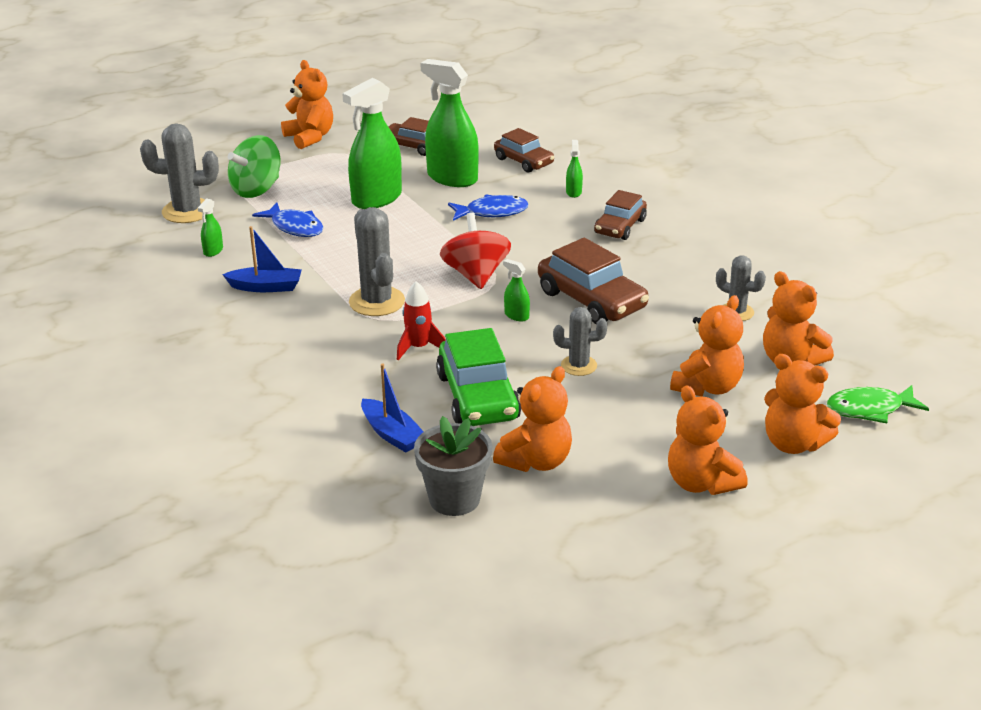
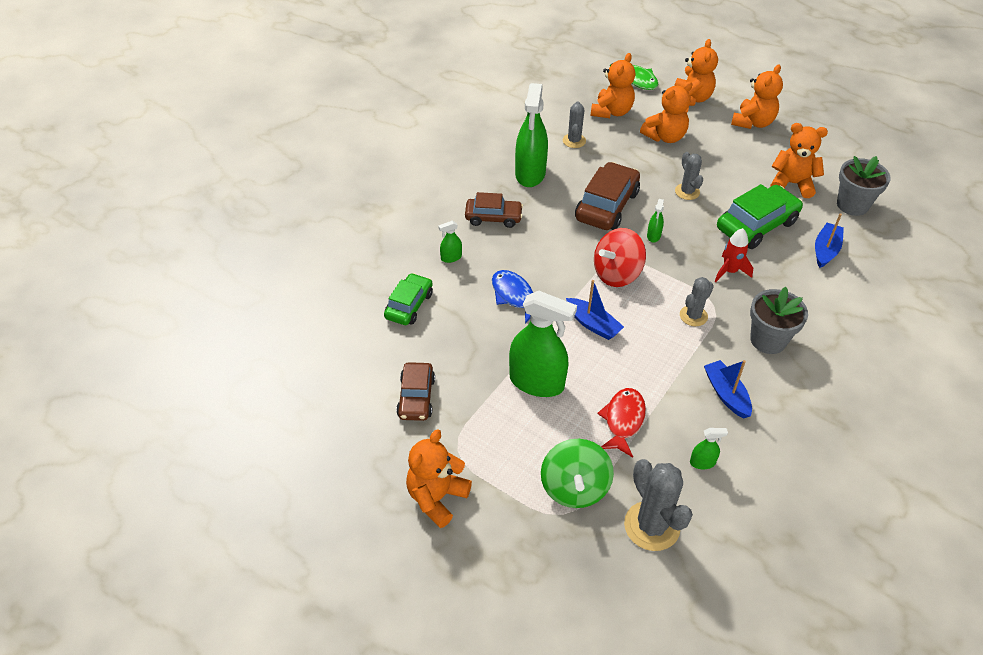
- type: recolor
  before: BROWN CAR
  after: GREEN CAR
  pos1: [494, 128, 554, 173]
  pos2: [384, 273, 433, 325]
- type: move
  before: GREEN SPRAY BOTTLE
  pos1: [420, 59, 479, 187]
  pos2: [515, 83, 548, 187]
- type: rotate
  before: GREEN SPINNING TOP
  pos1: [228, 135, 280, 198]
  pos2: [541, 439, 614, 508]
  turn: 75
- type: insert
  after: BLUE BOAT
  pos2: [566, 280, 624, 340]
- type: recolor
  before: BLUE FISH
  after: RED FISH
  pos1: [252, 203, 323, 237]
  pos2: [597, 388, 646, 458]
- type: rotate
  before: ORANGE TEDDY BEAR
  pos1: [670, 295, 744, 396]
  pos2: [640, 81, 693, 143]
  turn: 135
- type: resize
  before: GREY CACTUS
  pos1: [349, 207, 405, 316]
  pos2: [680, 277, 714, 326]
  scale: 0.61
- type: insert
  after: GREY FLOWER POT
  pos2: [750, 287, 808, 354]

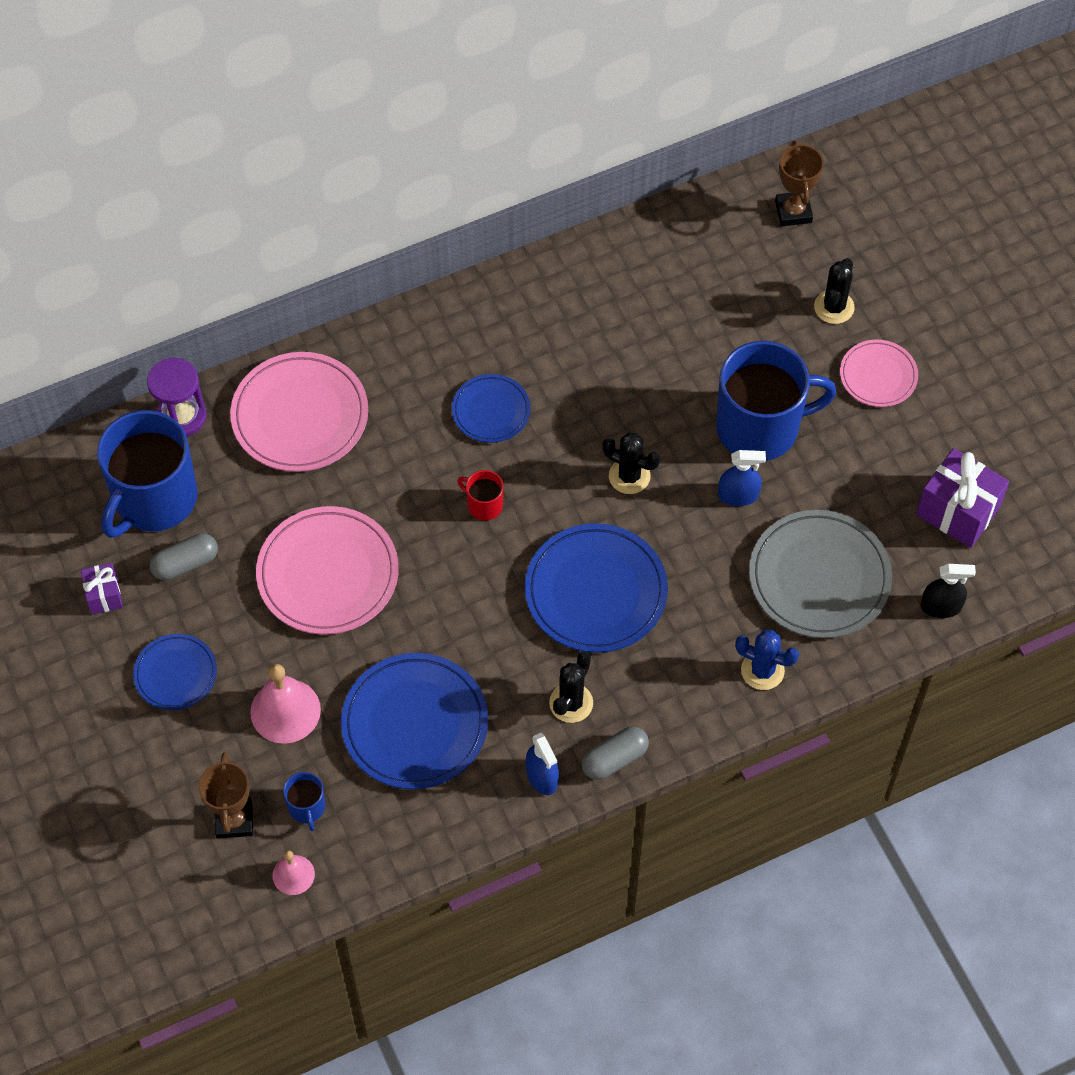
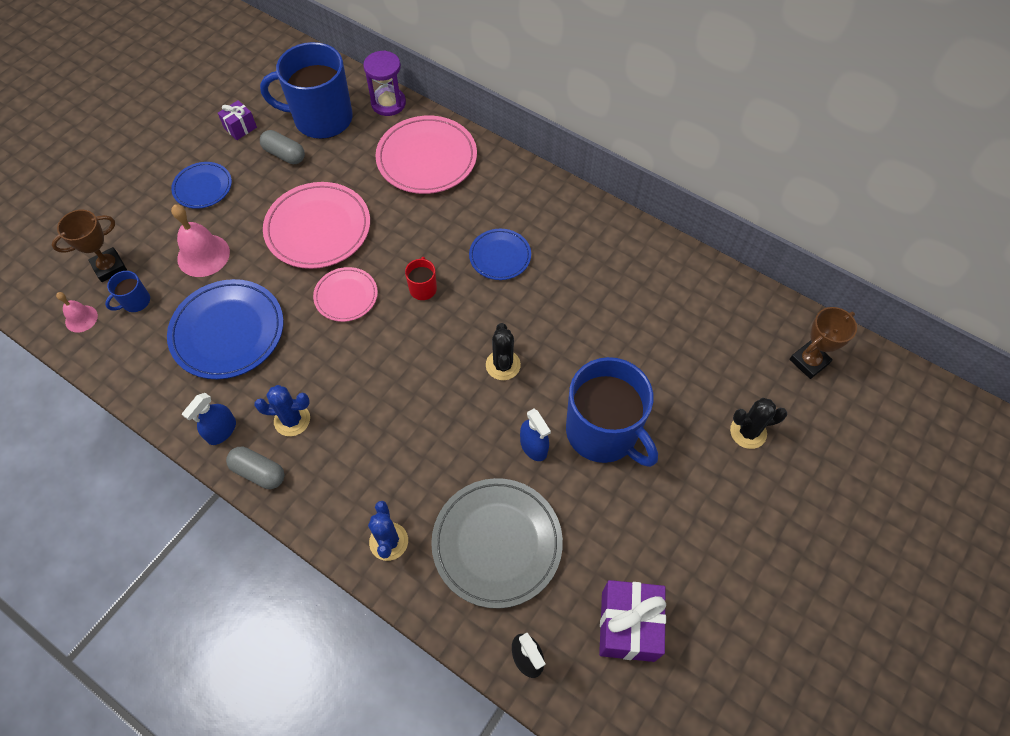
- type: recolor
  before: BLACK CACTUS
  after: BLUE CACTUS
  pos1: [549, 651, 593, 723]
  pos2: [254, 385, 310, 436]
- type: move
  before: PINK PLATE
  pos1: [840, 340, 918, 407]
  pos2: [313, 267, 378, 322]
- type: delete
  before: BLUE PLATE
  pos1: [525, 523, 668, 653]

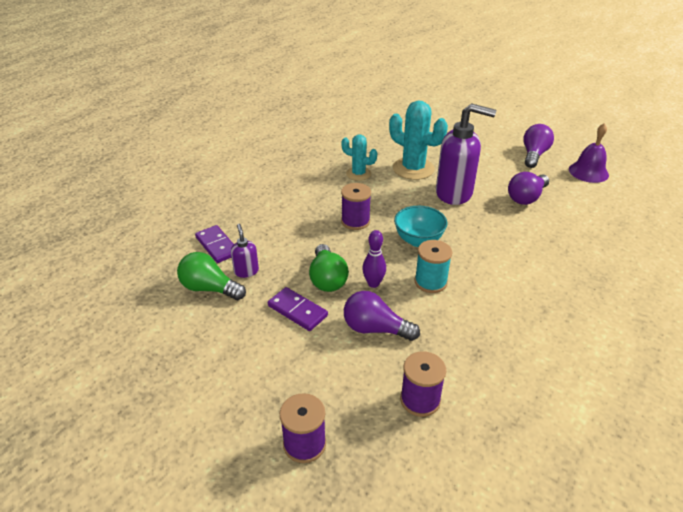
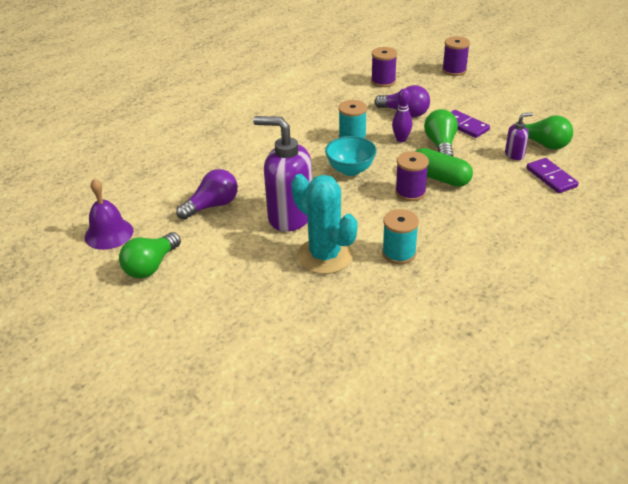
- type: recolor
  before: PURPLE LIGHT BULB
  after: GREEN LIGHT BULB
  pos1: [523, 124, 554, 168]
  pos2: [119, 232, 181, 278]
- type: replace
  before: TURQUOISE CACTUS
  after: TURQUOISE SPOOL
  pos1: [341, 134, 377, 181]
  pos2: [382, 209, 419, 264]
- type: insert
  after: GREEN CAPSULE
  pos2: [415, 148, 473, 187]
- type: rotate
  before: PURPLE SOAP DISPENSER
  pos1: [231, 224, 259, 278]
  pos2: [505, 112, 533, 160]
  turn: -105

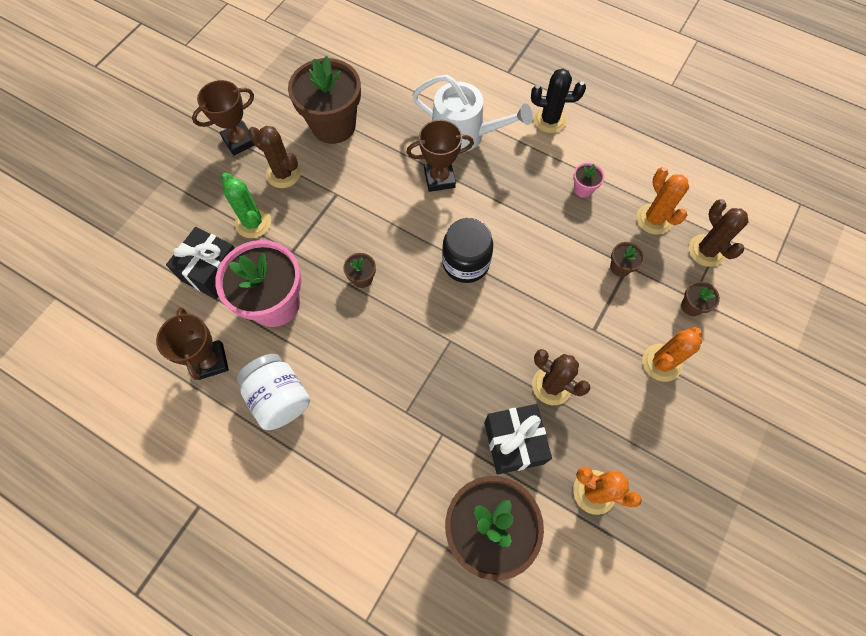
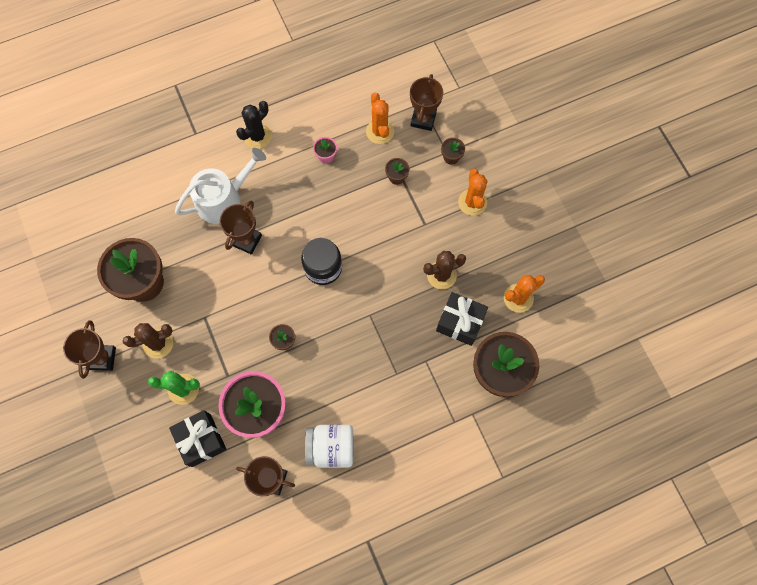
- type: rotate
  before: ORANGE CACTUS
  pos1: [636, 167, 689, 235]
  pos2: [366, 93, 394, 144]
  turn: 60
- type: replace
  before: BROWN CACTUS
  after: BROWN TROPHY
  pos1: [689, 199, 749, 267]
  pos2: [410, 74, 443, 131]

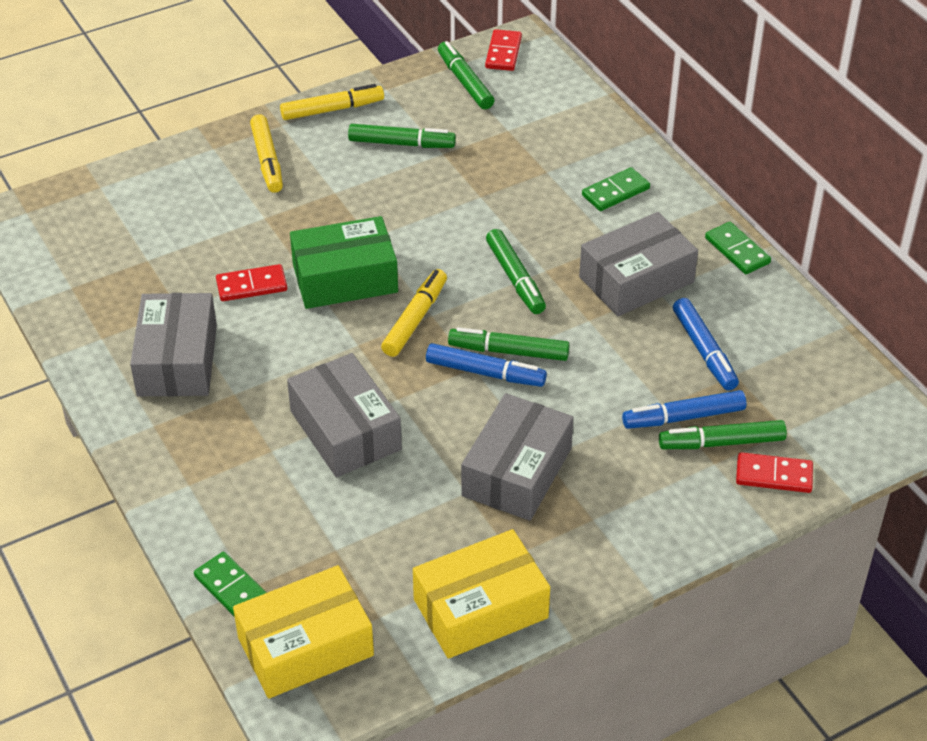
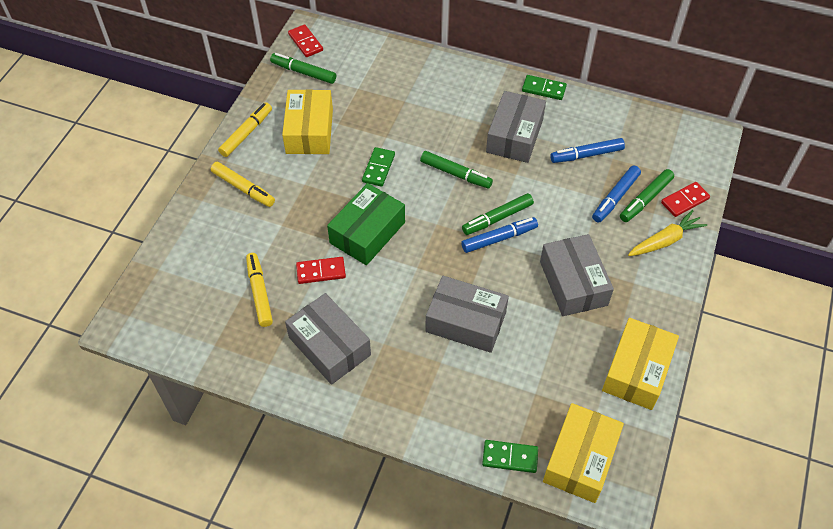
- type: move
  before: YELLOW MARKER
  pos1: [381, 269, 447, 357]
  pos2: [246, 253, 273, 327]
- type: replace
  before: GREEN MARKER
  after: YELLOW BOX
  pos1: [348, 124, 456, 148]
  pos2: [282, 89, 333, 154]
- type: rotate
  before: RED DOMINO
  pos1: [216, 264, 287, 301]
  pos2: [296, 257, 346, 284]
  turn: 45
- type: move
  before: GREEN DOMINO
  pos1: [582, 167, 650, 211]
  pos2: [362, 147, 395, 187]
- type: rotate
  before: BLUE MARKER
  pos1: [673, 298, 739, 391]
  pos2: [550, 138, 625, 163]
  turn: 135
- type: insert
  after: YELLOW CARROT
  pos2: [628, 210, 707, 256]

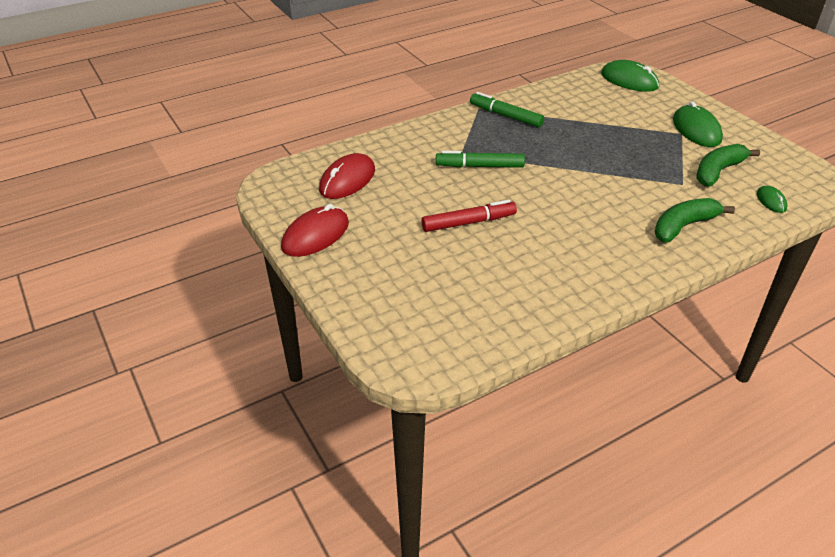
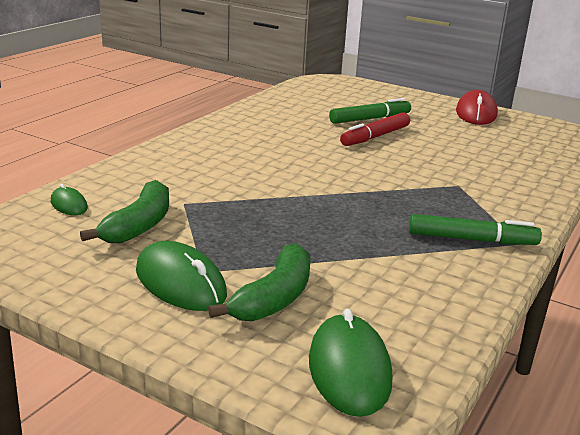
- type: move
  before: GREEN BANANA
  pos1: [654, 198, 735, 243]
  pos2: [208, 243, 310, 321]
- type: rotate
  before: GREEN MOUSE
  pos1: [601, 60, 659, 92]
  pos2: [309, 308, 392, 417]
  turn: 75
- type: move
  before: GREEN MARKER
  pos1: [436, 151, 525, 168]
  pos2: [329, 98, 411, 124]
- type: delete
  before: RED MOUSE
  pos1: [319, 153, 375, 199]

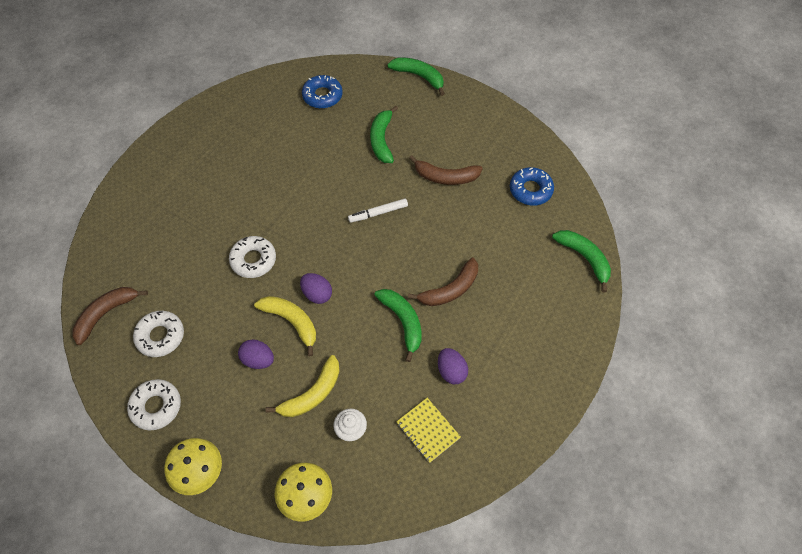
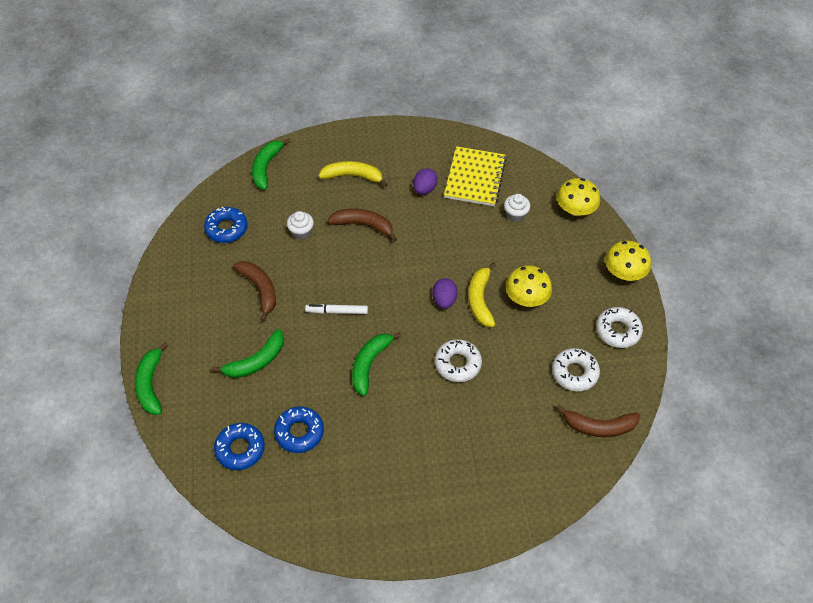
- type: insert
  after: BLUE DONUT
  pos2: [274, 406, 324, 453]
- type: insert
  after: WHITE CUPCAKE
  pos2: [287, 211, 314, 239]
- type: rotate
  before: WHITE MARKER
  pos1: [348, 198, 408, 223]
  pos2: [305, 304, 368, 314]
  turn: 150
- type: move
  before: YELLOW BANANA
  pos1: [265, 355, 340, 417]
  pos2: [318, 161, 388, 187]
- type: move
  before: GREEN BANANA
  pos1: [375, 289, 422, 362]
  pos2: [352, 332, 402, 396]
- type: resize
  before: YELLOW NOTEBOOK
  pos1: [396, 398, 461, 463]
  pos2: [444, 146, 506, 206]
  scale: 1.62
- type: replace
  before: PURPLE EGG
  after: YELLOW MUSHROOM
  pos1: [238, 339, 274, 369]
  pos2: [506, 265, 552, 307]

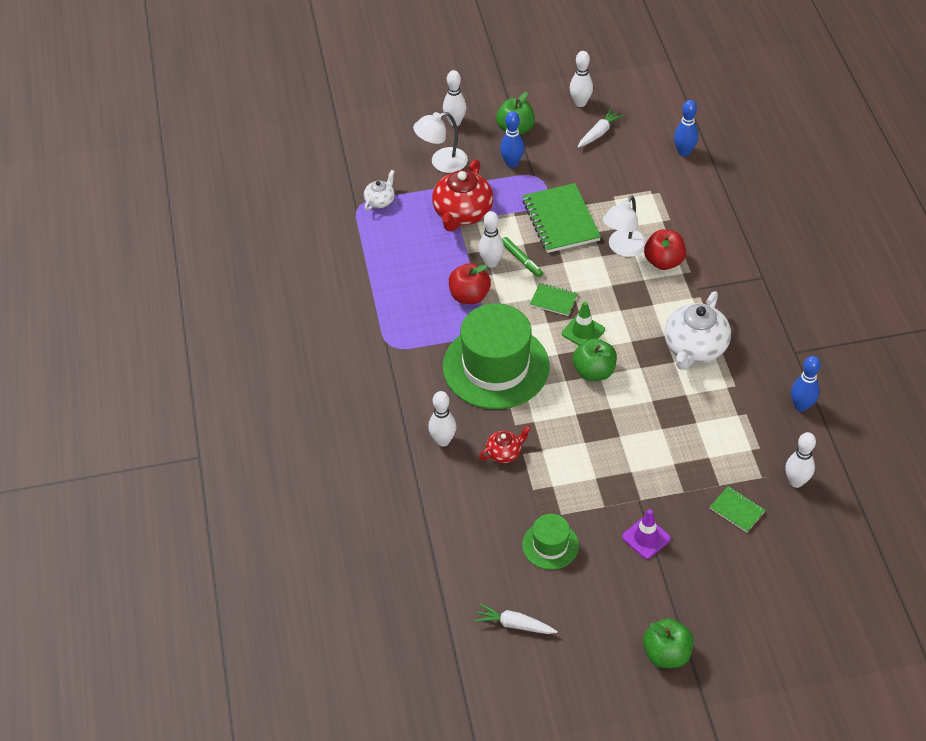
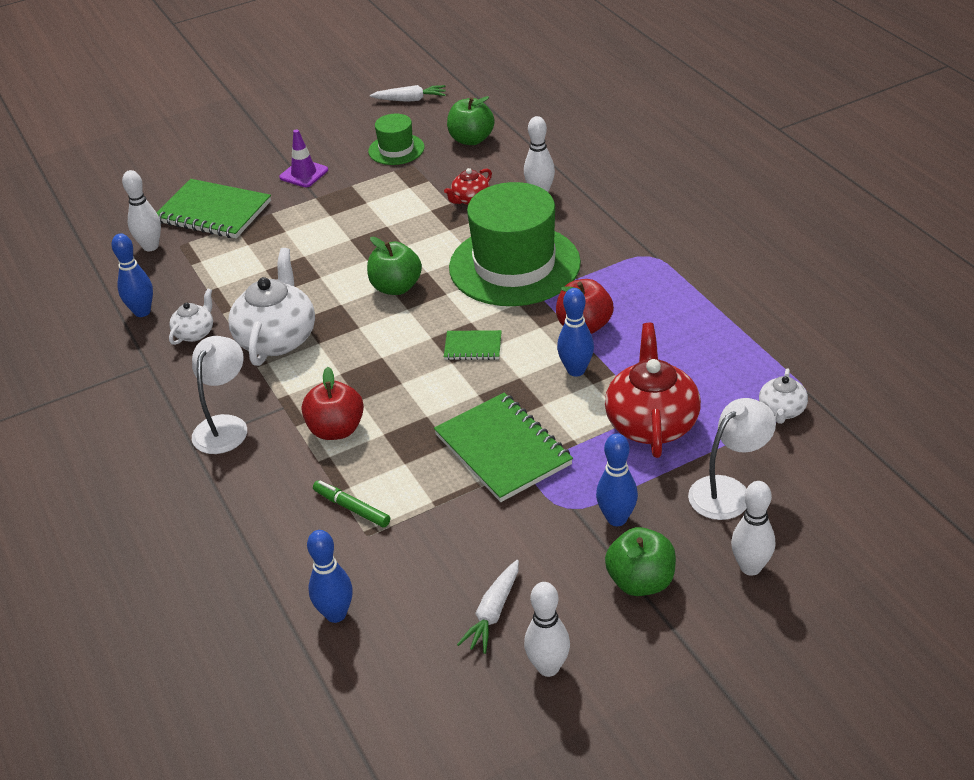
- type: resize
  before: GREEN NOTEBOOK
  pos1: [710, 486, 765, 532]
  pos2: [156, 179, 271, 239]
  scale: 2.0
- type: insert
  after: WHITE TEAPOT
  pos2: [169, 289, 213, 345]
- type: move
  before: WHITE LAMP
  pos1: [603, 196, 646, 257]
  pos2: [192, 336, 247, 454]
- type: move
  before: GREEN MARKER
  pos1: [502, 237, 543, 277]
  pos2: [313, 480, 390, 528]
- type: move
  before: GREEN APPLE
  pos1: [643, 618, 694, 668]
  pos2: [447, 96, 495, 145]
- type: recolor
  before: WHITE BOWLING PIN
  after: BLUE BOWLING PIN
  pos1: [478, 211, 504, 268]
  pos2: [557, 288, 594, 377]
- type: delete
  before: GREEN TRAFFIC CONE
  pos1: [562, 301, 605, 346]

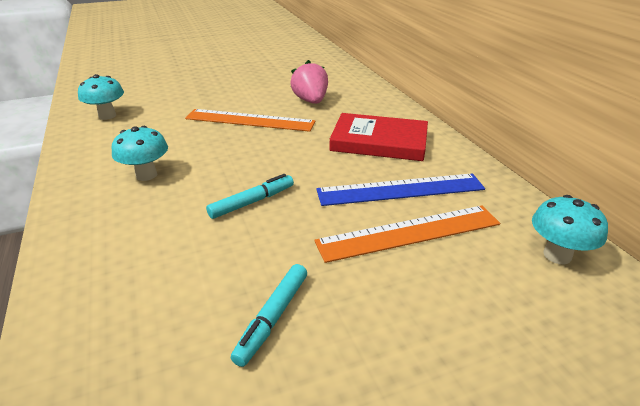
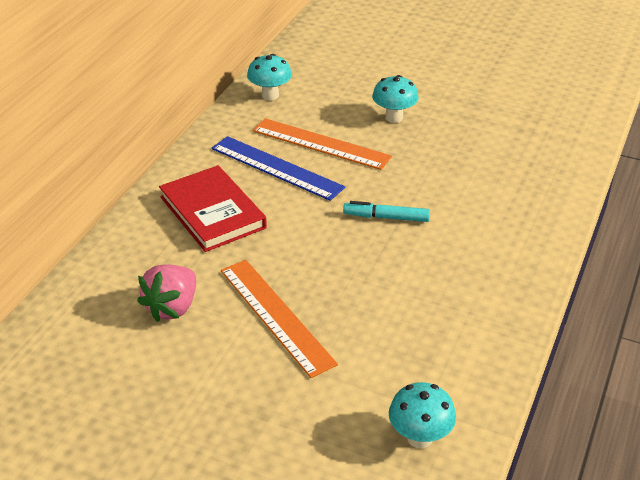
- type: move
  before: TURQUOISE MUSHROOM
  pos1: [112, 126, 168, 181]
  pos2: [372, 75, 419, 123]
- type: delete
  before: TURQUOISE MARKER
  pos1: [231, 264, 307, 367]

